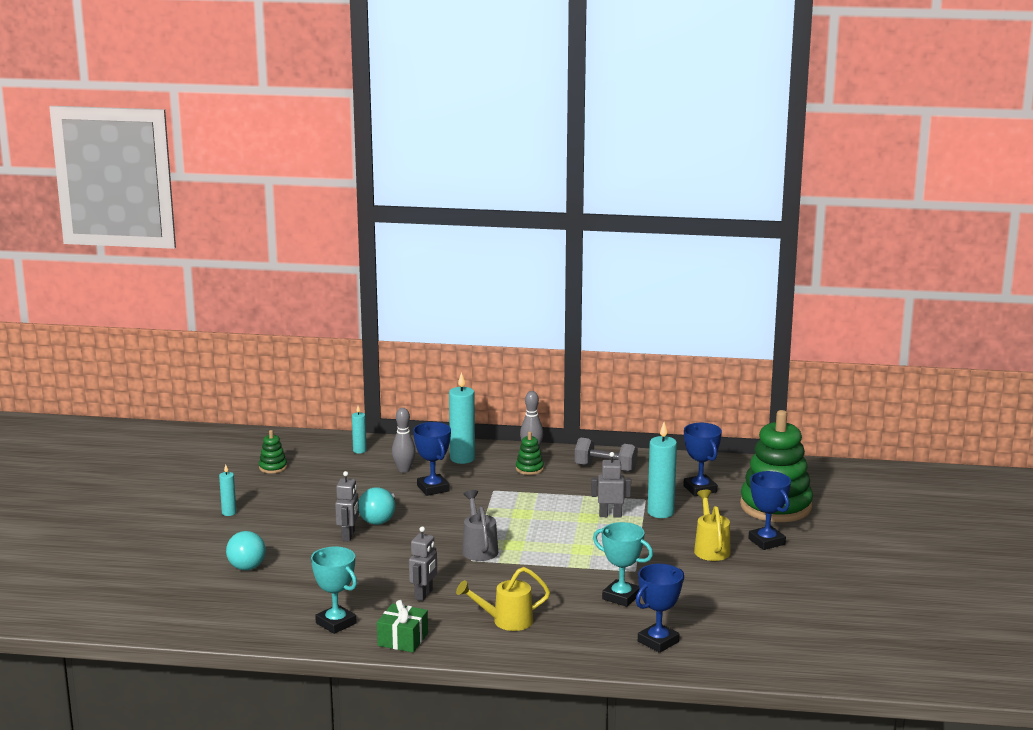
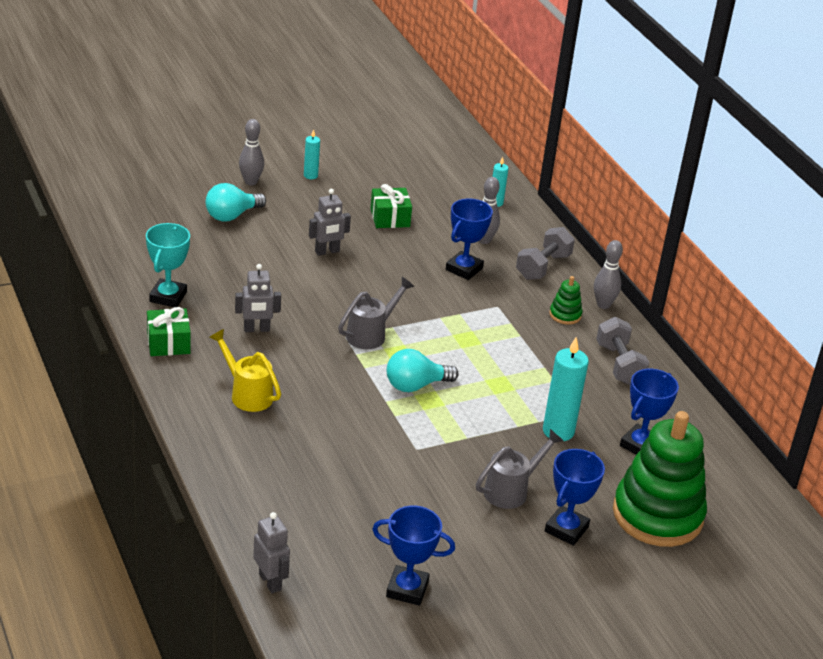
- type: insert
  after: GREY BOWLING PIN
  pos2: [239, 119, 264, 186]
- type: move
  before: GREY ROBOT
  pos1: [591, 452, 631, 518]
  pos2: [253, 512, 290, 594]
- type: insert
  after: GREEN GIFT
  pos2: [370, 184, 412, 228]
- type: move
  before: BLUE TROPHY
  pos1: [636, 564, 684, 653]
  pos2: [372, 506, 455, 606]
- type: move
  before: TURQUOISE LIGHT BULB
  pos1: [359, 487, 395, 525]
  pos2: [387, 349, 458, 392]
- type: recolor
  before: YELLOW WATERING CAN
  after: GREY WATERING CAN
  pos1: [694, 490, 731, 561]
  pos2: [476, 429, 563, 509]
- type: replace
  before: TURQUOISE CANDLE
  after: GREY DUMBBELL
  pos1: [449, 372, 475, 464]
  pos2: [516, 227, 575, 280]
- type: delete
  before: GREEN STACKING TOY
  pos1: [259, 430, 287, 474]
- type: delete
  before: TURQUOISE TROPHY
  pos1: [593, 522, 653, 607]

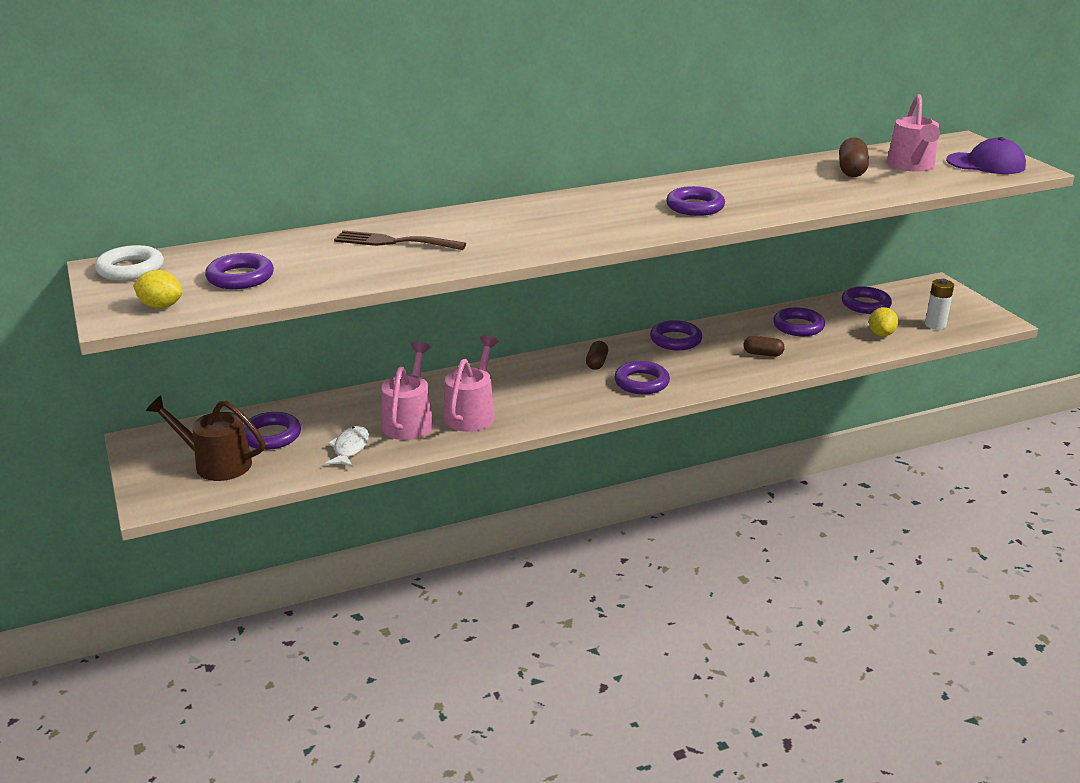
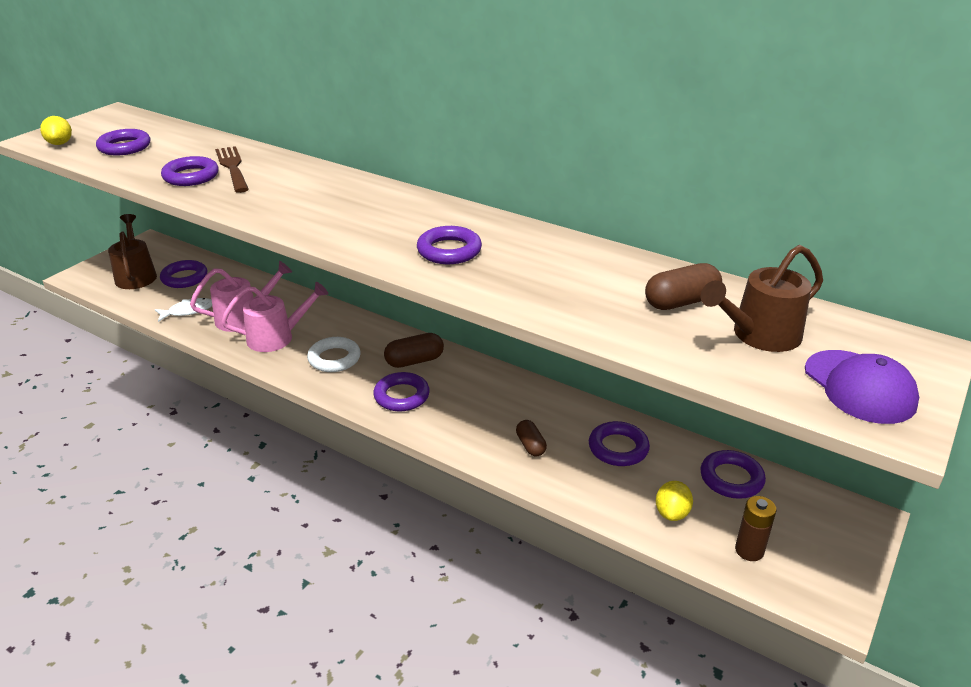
- type: move
  before: PURPLE RING
  pos1: [650, 320, 702, 350]
  pos2: [161, 156, 219, 186]
- type: move
  before: WHITE RING
  pos1: [95, 245, 164, 281]
  pos2: [307, 337, 361, 372]
- type: resize
  before: BROWN CAPSULE
  pos1: [586, 341, 608, 370]
  pos2: [384, 333, 444, 368]
  scale: 1.51
- type: rotate
  before: YELLOW LEMON
  pos1: [869, 307, 898, 336]
  pos2: [656, 481, 693, 521]
  turn: -45
- type: recolor
  before: PINK WATERING CAN
  after: BROWN WATERING CAN
  pos1: [887, 94, 940, 172]
  pos2: [700, 245, 823, 352]
- type: recolor
  before: WHITE BATTERY
  after: BROWN BATTERY
  pos1: [925, 279, 954, 330]
  pos2: [735, 496, 776, 561]

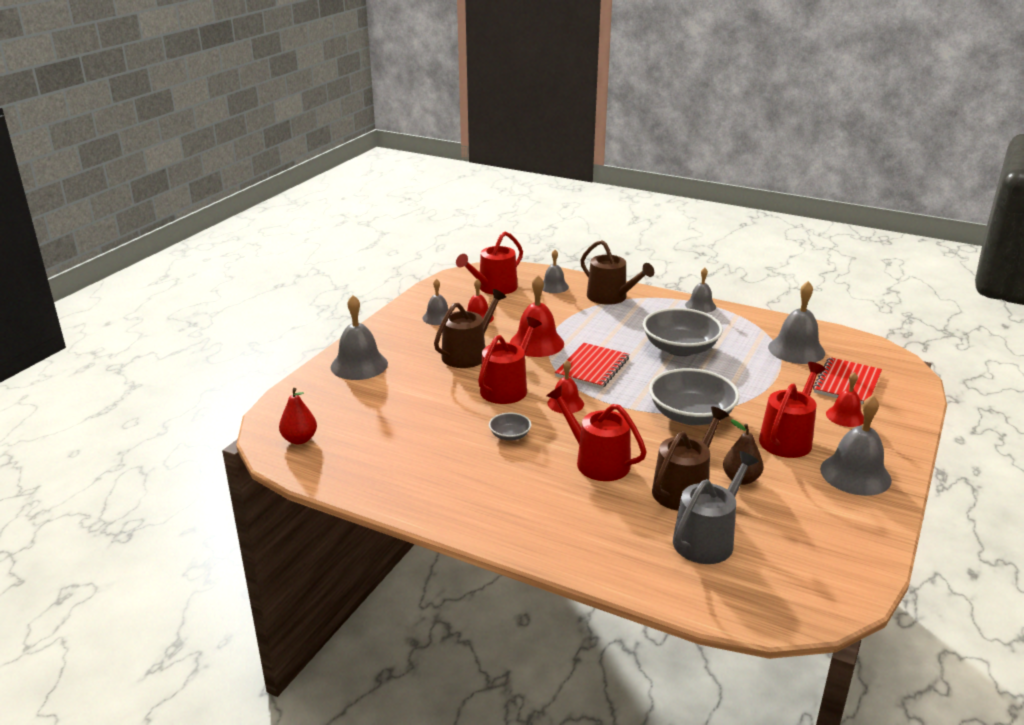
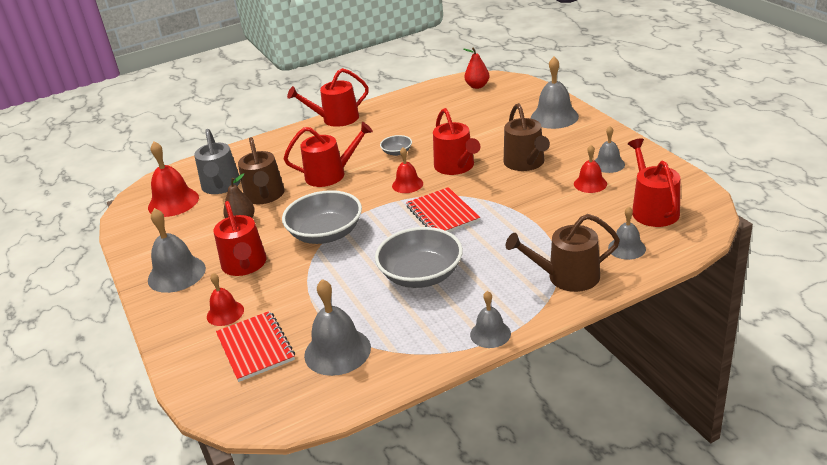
- type: move
  before: RED BELL
  pos1: [510, 275, 564, 357]
  pos2: [148, 141, 199, 217]
- type: insert
  after: RED WATERING CAN
  pos2: [287, 68, 369, 127]

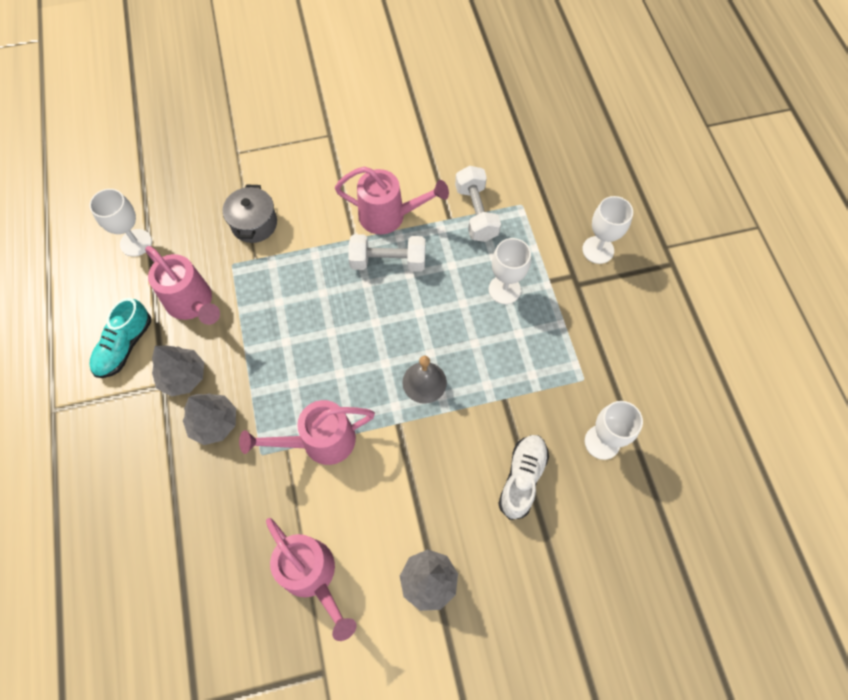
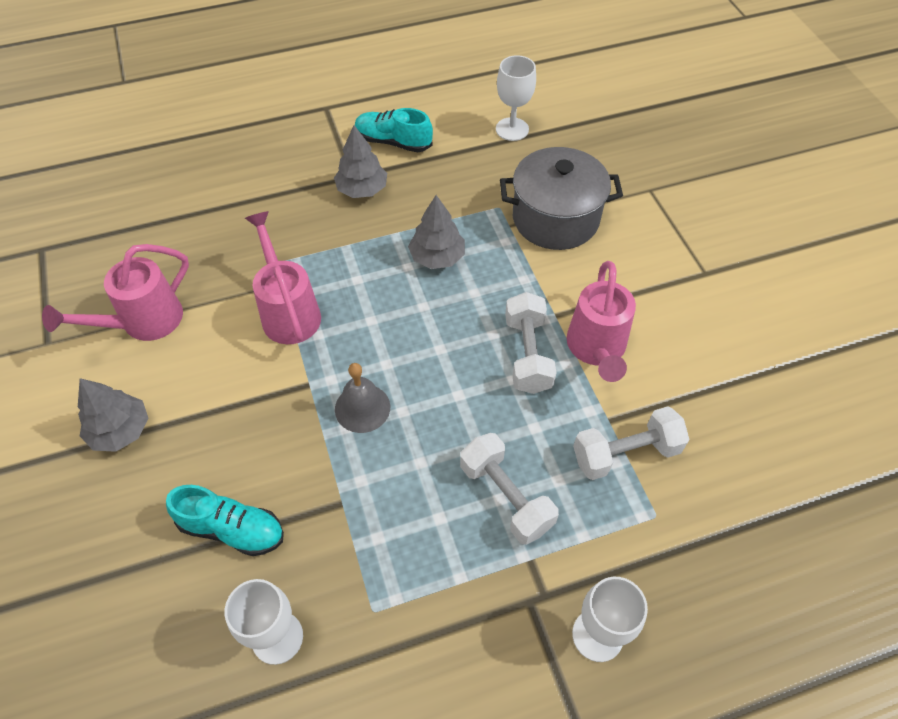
- type: recolor
  before: WHITE SHOE
  after: TURQUOISE SHOE
  pos1: [498, 435, 549, 520]
  pos2: [166, 485, 284, 556]
- type: move
  before: GREY TREE
  pos1: [183, 393, 236, 445]
  pos2: [408, 195, 465, 269]
- type: replace
  before: WHITE GOBLET
  after: WHITE DUMBBELL
  pos1: [489, 238, 531, 304]
  pos2: [460, 433, 559, 545]
- type: resize
  before: GREY POT
  pos1: [223, 184, 277, 243]
  pos2: [500, 147, 623, 250]
  scale: 1.6
- type: delete
  before: PINK WATERING CAN
  pos1: [145, 246, 220, 325]

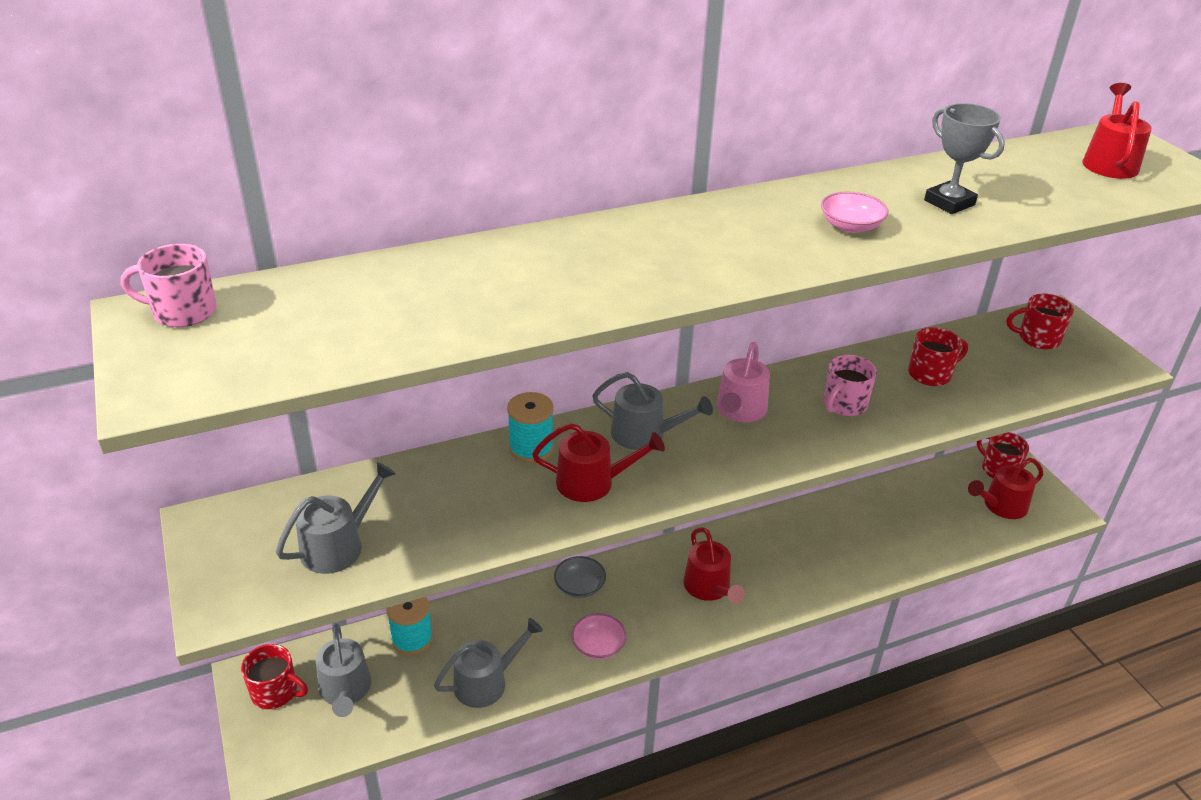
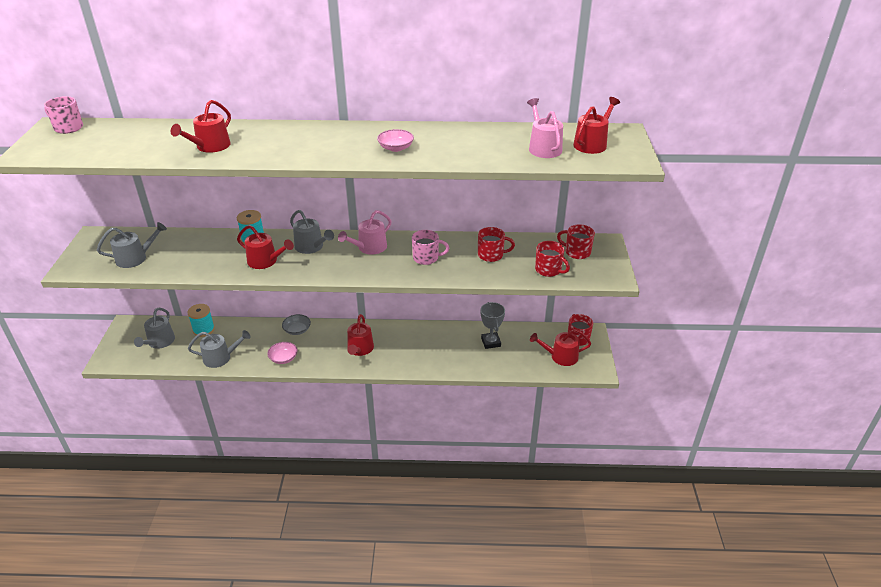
- type: insert
  after: RED WATERING CAN
  pos2: [171, 100, 231, 153]
- type: rotate
  before: PINK MUG
  pos1: [823, 355, 877, 416]
  pos2: [412, 230, 449, 265]
  turn: -150
- type: move
  before: GREY TROPHY
  pos1: [924, 103, 1005, 214]
  pos2: [481, 302, 505, 349]
- type: insert
  after: PINK WATERING CAN
  pos2: [527, 98, 563, 158]
- type: move
  before: RED MUG
  pos1: [241, 644, 308, 709]
  pos2: [535, 241, 570, 277]

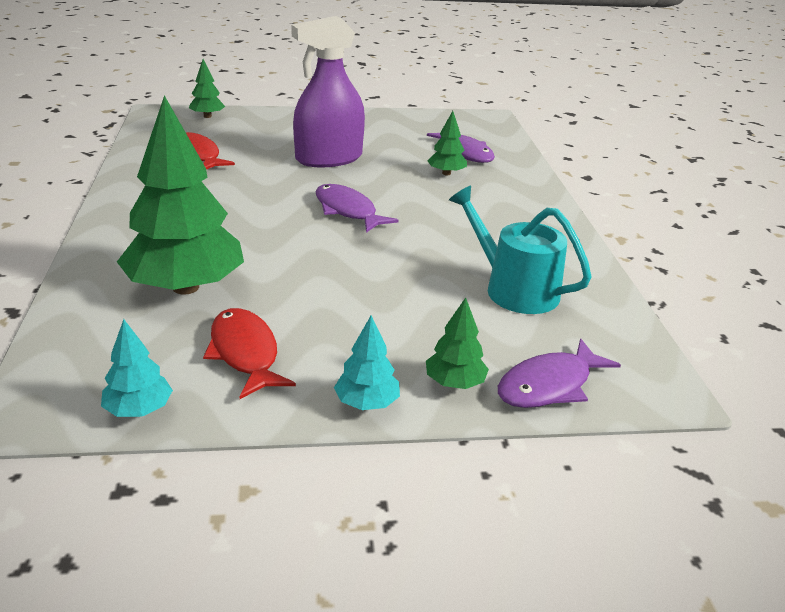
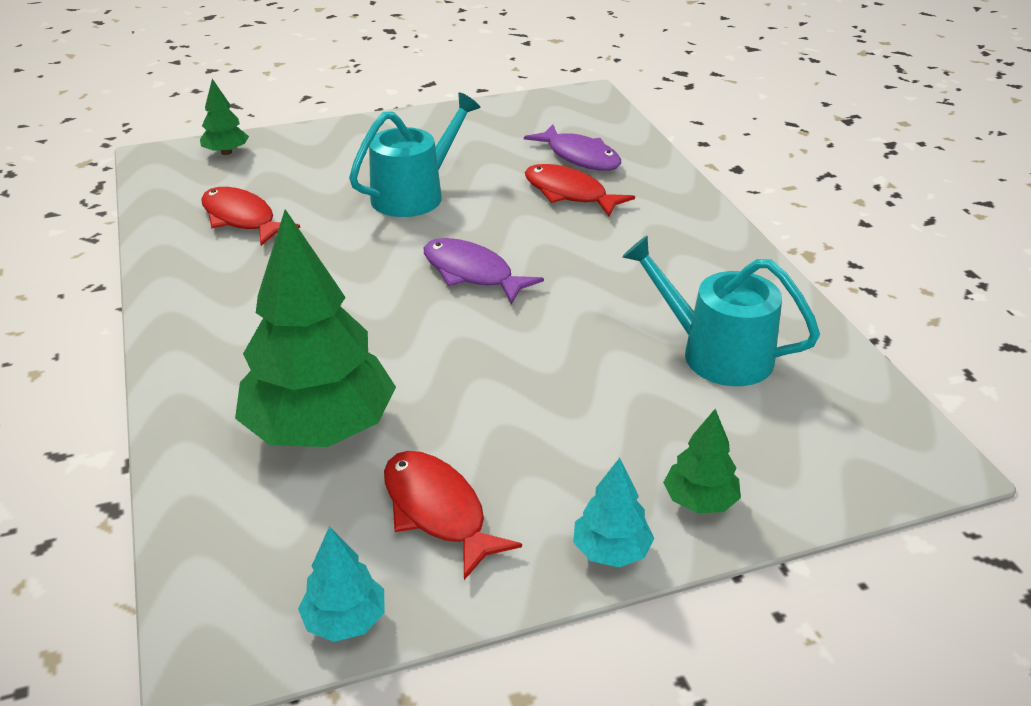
- type: replace
  before: PURPLE SPRAY BOTTLE
  after: TURQUOISE WATERING CAN
  pos1: [291, 16, 365, 167]
  pos2: [349, 92, 480, 217]
- type: replace
  before: GREEN TREE
  after: RED FISH
  pos1: [427, 111, 467, 175]
  pos2: [525, 164, 635, 216]
- type: delete
  before: PURPLE FISH
  pos1: [498, 339, 621, 408]

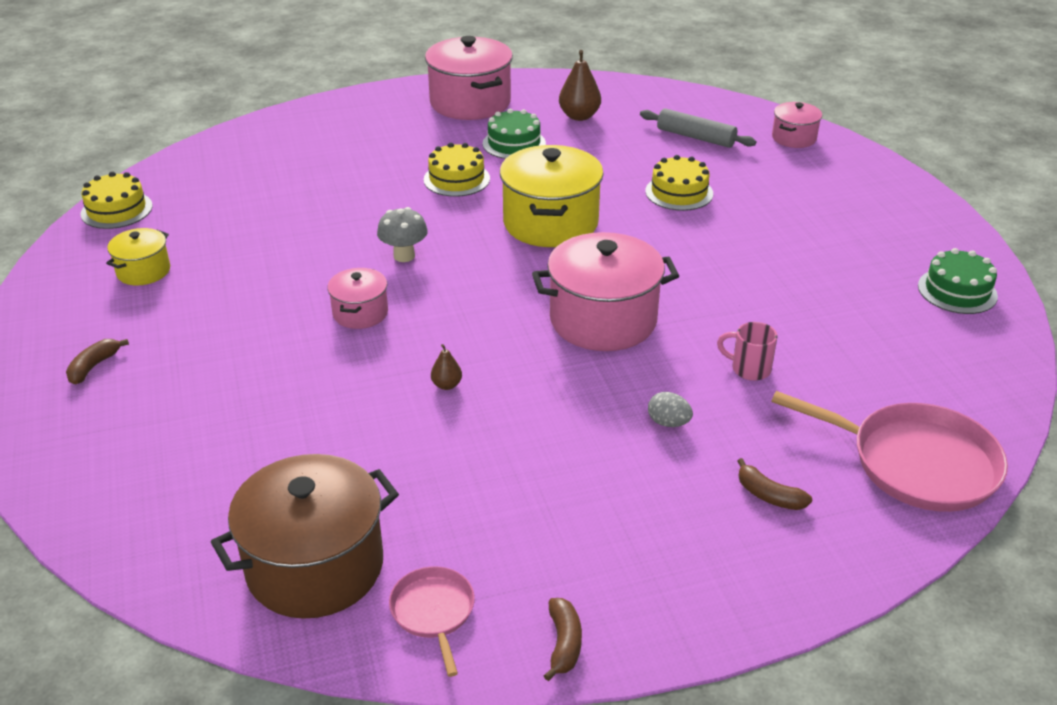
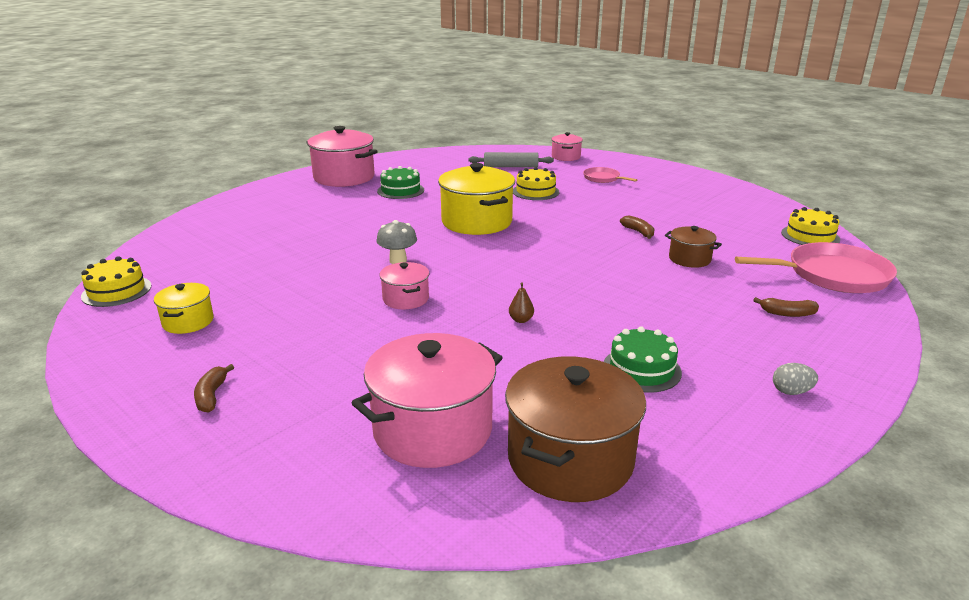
- type: move
  before: PINK POT
  pos1: [532, 232, 679, 351]
  pos2: [352, 333, 503, 468]
- type: move
  before: PINK PAN
  pos1: [389, 566, 475, 677]
  pos2: [583, 167, 637, 183]
- type: move
  before: GREEN CAKE
  pos1: [918, 248, 998, 314]
  pos2: [603, 326, 682, 393]
- type: move
  before: BROWN BANANA
  pos1: [544, 598, 582, 681]
  pos2: [620, 215, 655, 239]
- type: replace
  before: PINK MUG
  after: BROWN POT
  pos1: [717, 322, 778, 381]
  pos2: [665, 226, 722, 268]
- type: move
  before: GREY EGG
  pos1: [648, 392, 693, 427]
  pos2: [773, 363, 818, 395]
- type: move
  before: YELLOW CAKE
  pos1: [424, 142, 490, 197]
  pos2: [781, 207, 840, 245]
- type: delete
  before: BROWN PEAR
  pos1: [559, 50, 601, 121]

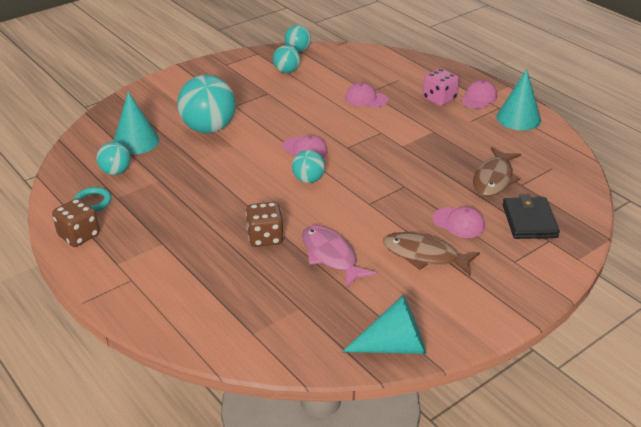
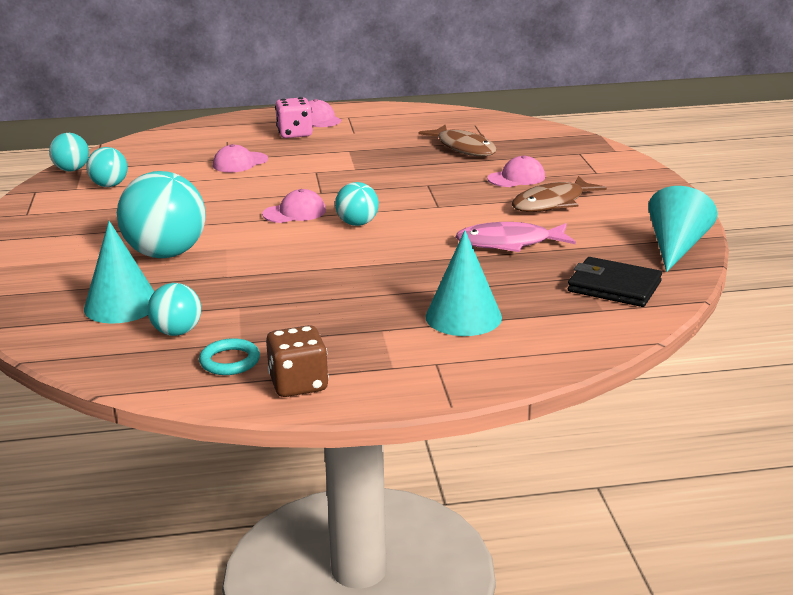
- type: move
  before: TURQUOISE CONE
  pos1: [496, 70, 541, 130]
  pos2: [425, 230, 502, 336]
- type: move
  before: BLACK WALLET
  pos1: [502, 195, 560, 239]
  pos2: [568, 257, 662, 307]
- type: delete
  before: BROWN DICE
  pos1: [246, 202, 284, 247]

